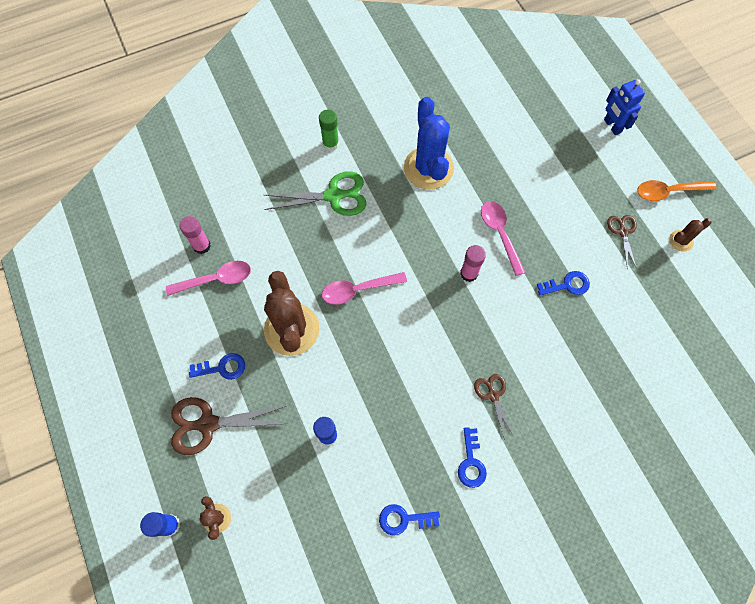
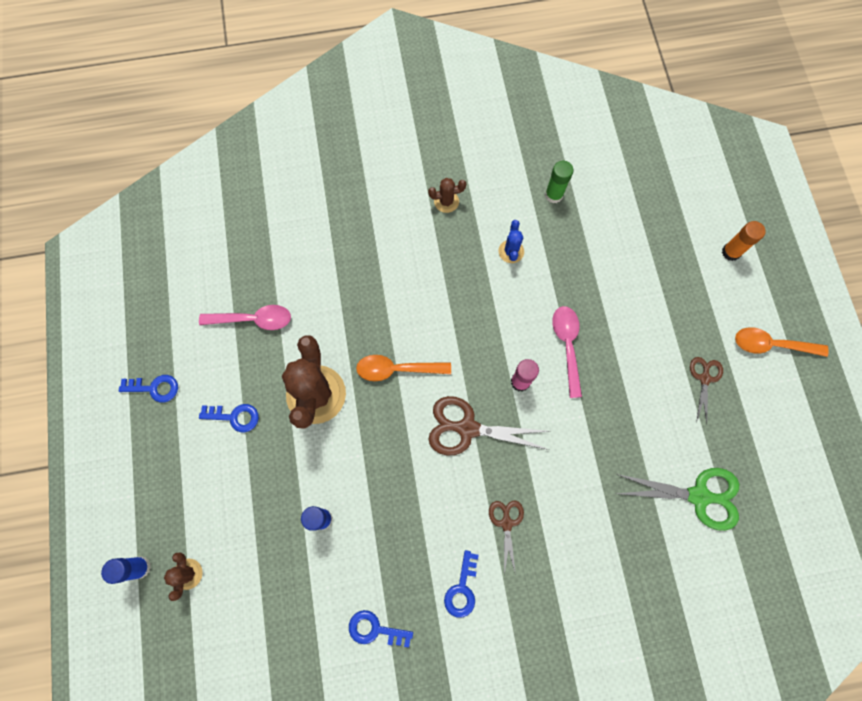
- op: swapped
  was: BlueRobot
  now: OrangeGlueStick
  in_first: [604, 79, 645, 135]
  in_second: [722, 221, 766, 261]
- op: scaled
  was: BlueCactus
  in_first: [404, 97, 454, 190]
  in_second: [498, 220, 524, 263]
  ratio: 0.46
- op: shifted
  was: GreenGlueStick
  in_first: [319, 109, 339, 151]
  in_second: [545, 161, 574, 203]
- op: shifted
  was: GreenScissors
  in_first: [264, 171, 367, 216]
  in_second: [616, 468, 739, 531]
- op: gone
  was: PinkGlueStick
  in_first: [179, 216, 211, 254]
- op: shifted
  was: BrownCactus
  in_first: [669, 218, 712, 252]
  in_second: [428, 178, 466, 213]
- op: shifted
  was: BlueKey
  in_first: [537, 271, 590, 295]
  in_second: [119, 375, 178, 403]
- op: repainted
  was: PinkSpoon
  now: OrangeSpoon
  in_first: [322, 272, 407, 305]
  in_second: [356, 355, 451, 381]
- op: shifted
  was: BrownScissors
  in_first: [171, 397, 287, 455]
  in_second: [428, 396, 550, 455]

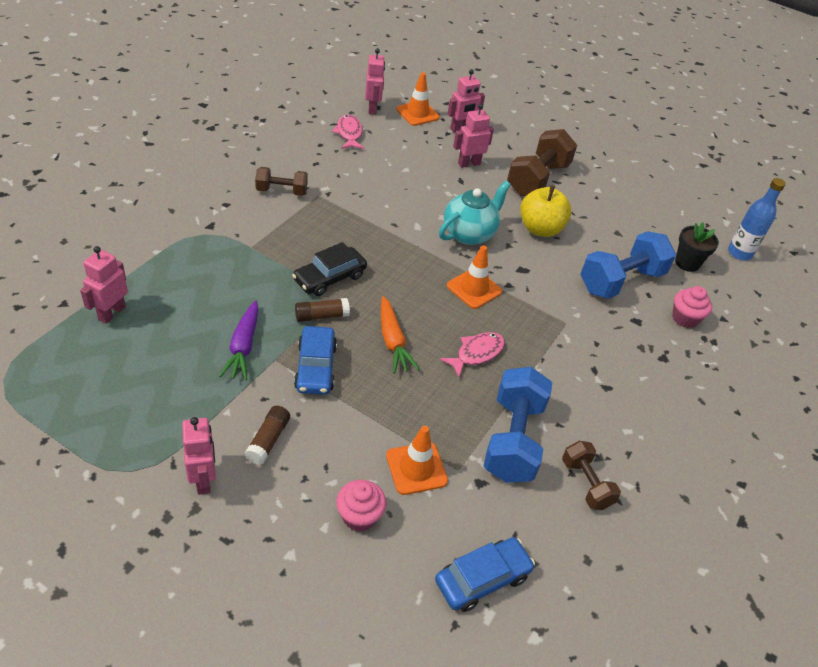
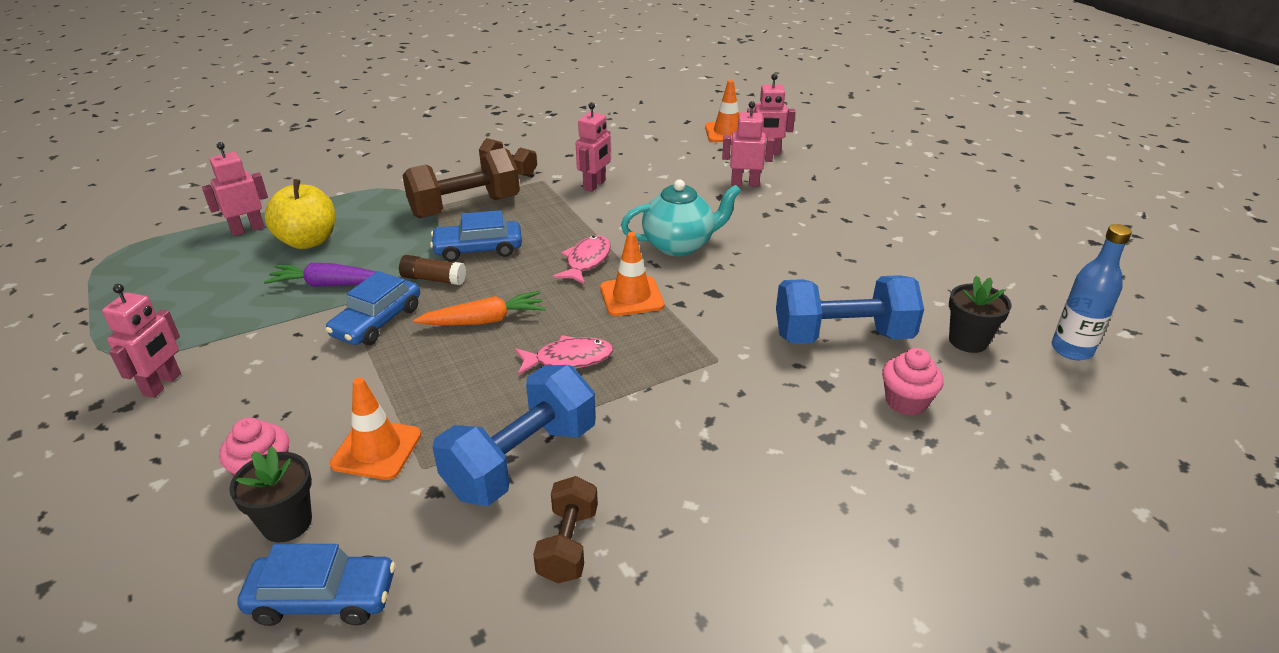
- op: shifted
  was: PinkRobot
  in_first: [365, 48, 385, 115]
  in_second: [576, 102, 611, 192]
- op: shifted
  was: PinkFish
  in_first: [332, 114, 364, 149]
  in_second: [553, 235, 611, 285]
- op: shifted
  was: BrownDumbbell
  in_first: [507, 129, 577, 196]
  in_second: [402, 148, 520, 218]
- op: shifted
  was: YellowApple
  in_first: [520, 185, 572, 237]
  in_second: [264, 179, 335, 249]
- op: repainted
  was: BlackCar
  now: BlueCar
  in_first: [292, 242, 367, 296]
  in_second: [430, 210, 522, 262]
- op: rotated
  was: OrangeCarrot
  in_first: [381, 296, 419, 374]
  in_second: [413, 291, 546, 325]
  clockwise: -120
- op: rotated
  was: PurpleCarrot
  in_first: [219, 300, 259, 380]
  in_second: [264, 263, 376, 287]
  clockwise: 60
- op: gone
  was: BrownGlueStick
  in_first: [245, 406, 290, 465]
- op: new
  now: BlackFlowerPot
  in_second: [229, 447, 312, 542]

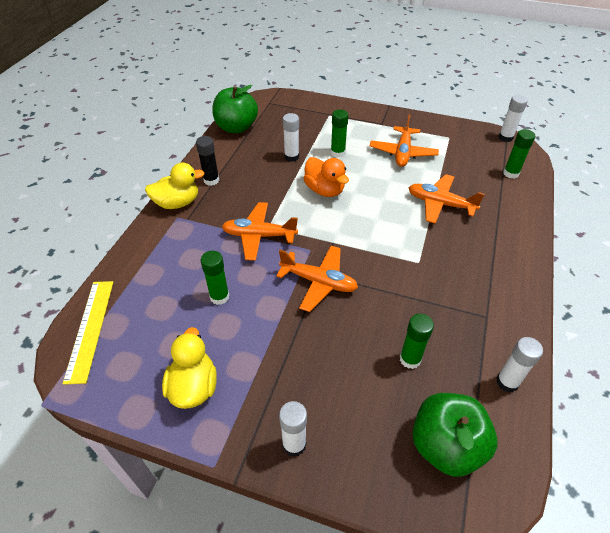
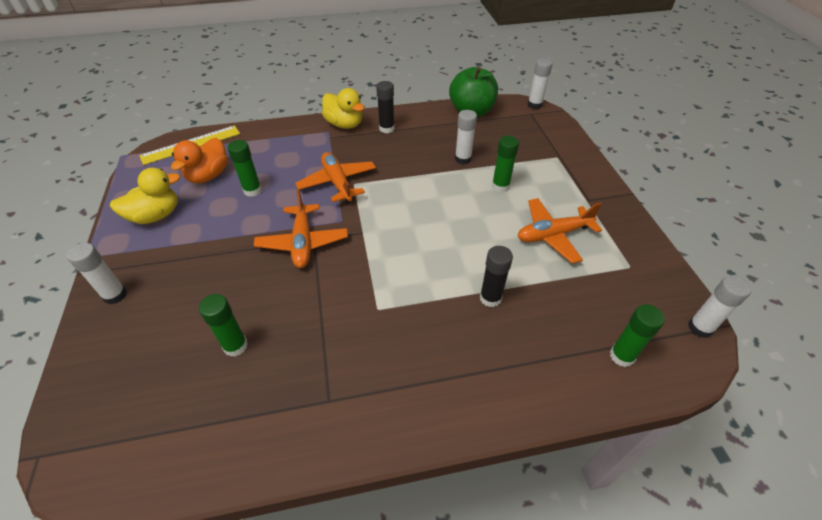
- op: shifted
  was: OrangeDuck
  in_first: [303, 157, 349, 197]
  in_second: [171, 138, 228, 184]
- op: swapped
  was: OrangePlane
  now: BlackGlueStick
  in_first: [409, 174, 485, 223]
  in_second: [480, 246, 513, 307]
- op: shifted
  was: WhiteGlueStick
  in_first: [496, 337, 543, 392]
  in_second: [528, 58, 552, 109]
- op: gone
  was: GreenApple
  in_first: [412, 393, 497, 477]

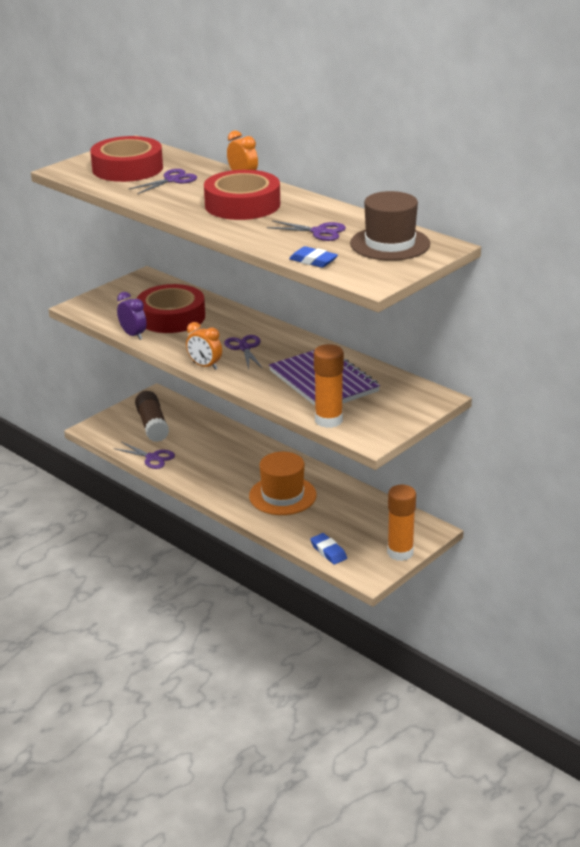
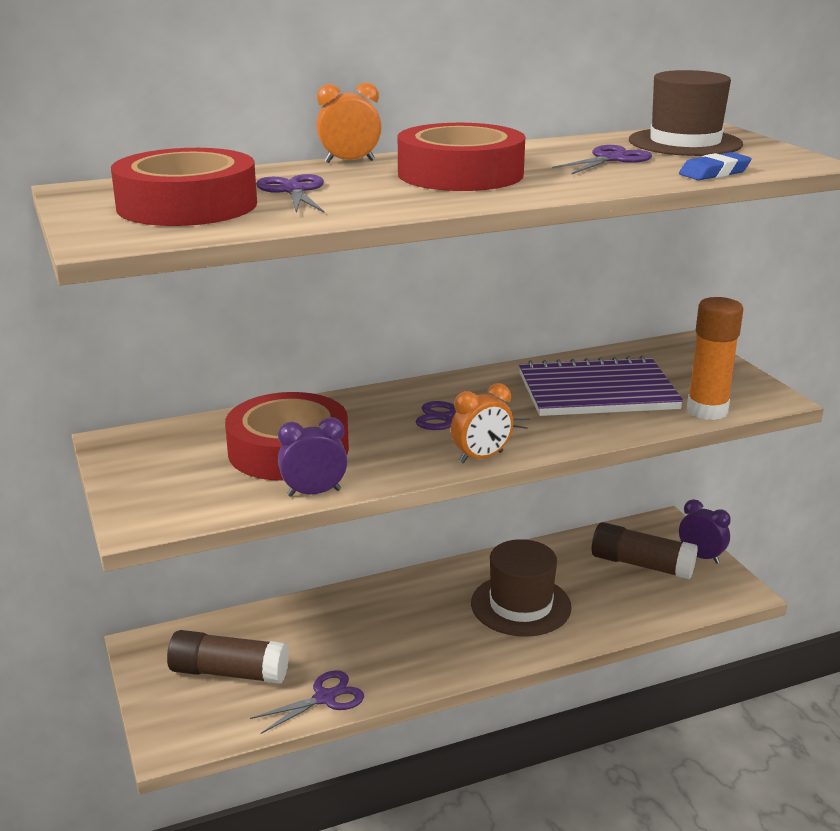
- op: repainted
  was: OrangeHat
  now: BrownHat
  in_first: [249, 452, 317, 515]
  in_second: [471, 539, 572, 637]
- op: swapped
  was: OrangeGlueStick
  now: PurpleClock
  in_first: [387, 485, 416, 561]
  in_second: [679, 499, 731, 564]
- op: gone
  was: BlueEraser
  in_first: [310, 533, 347, 565]
- op: new
  now: BrownGlueStick
  in_second: [592, 522, 698, 580]

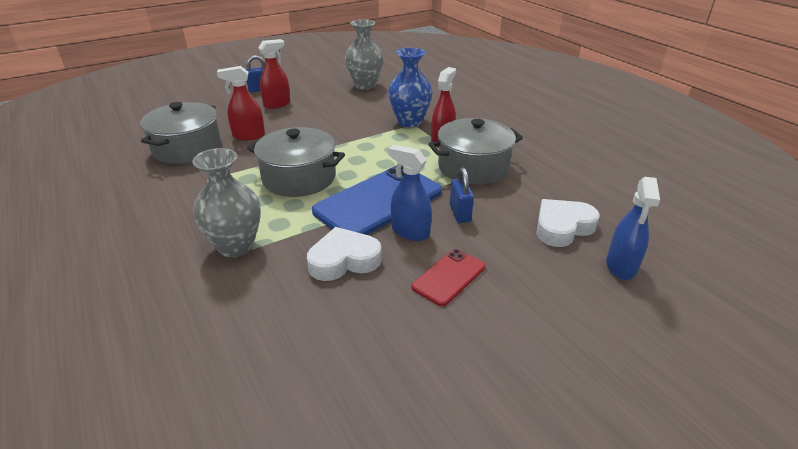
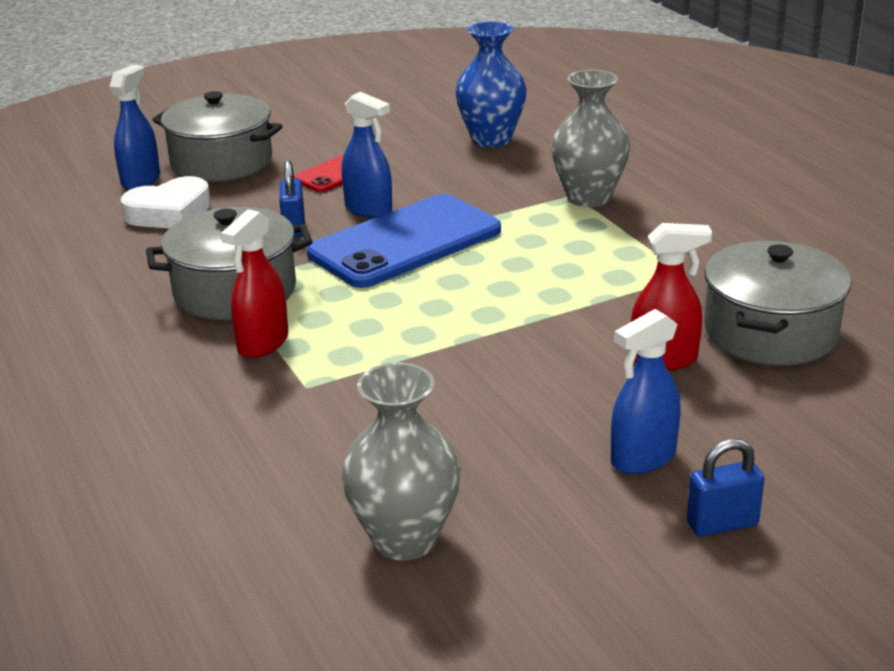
- op: repainted
  was: RedSprayBottle
  now: BlueSprayBottle
  in_first: [258, 39, 290, 109]
  in_second: [611, 309, 681, 474]
- op: shifted
  was: BlueVase
  in_first: [388, 48, 433, 127]
  in_second: [455, 22, 527, 147]
- op: shifted
  was: GreyPot
  in_first: [247, 127, 345, 197]
  in_second: [152, 91, 283, 182]
- op: gone
  was: WhiteHeart
  in_first: [307, 227, 382, 281]

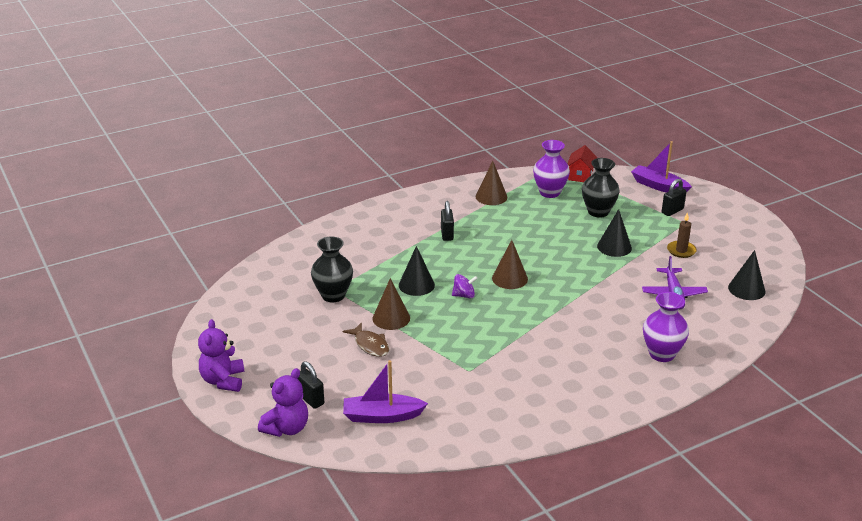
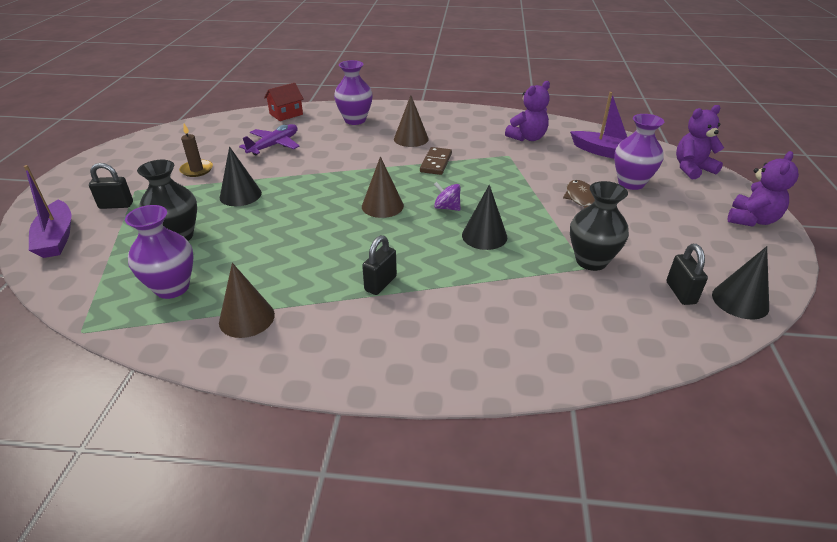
- op: shifted
  was: RedHouse
  in_first: [567, 145, 597, 182]
  in_second: [264, 83, 304, 121]
- op: shifted
  was: BlackCone
  in_first: [728, 250, 766, 300]
  in_second: [712, 246, 769, 319]
- op: shifted
  was: BrownCone
  in_first: [373, 278, 410, 330]
  in_second: [394, 95, 429, 147]
- op: shifted
  was: BlackPadlock
  in_first: [298, 362, 324, 409]
  in_second: [666, 244, 708, 305]
- op: new
  now: PurpleTeddyBear
  in_second: [505, 81, 550, 141]
- op: new
  now: PurpleVase
  in_second: [614, 114, 664, 190]
- op: new
  now: BrownDomino
  in_second: [420, 147, 452, 175]

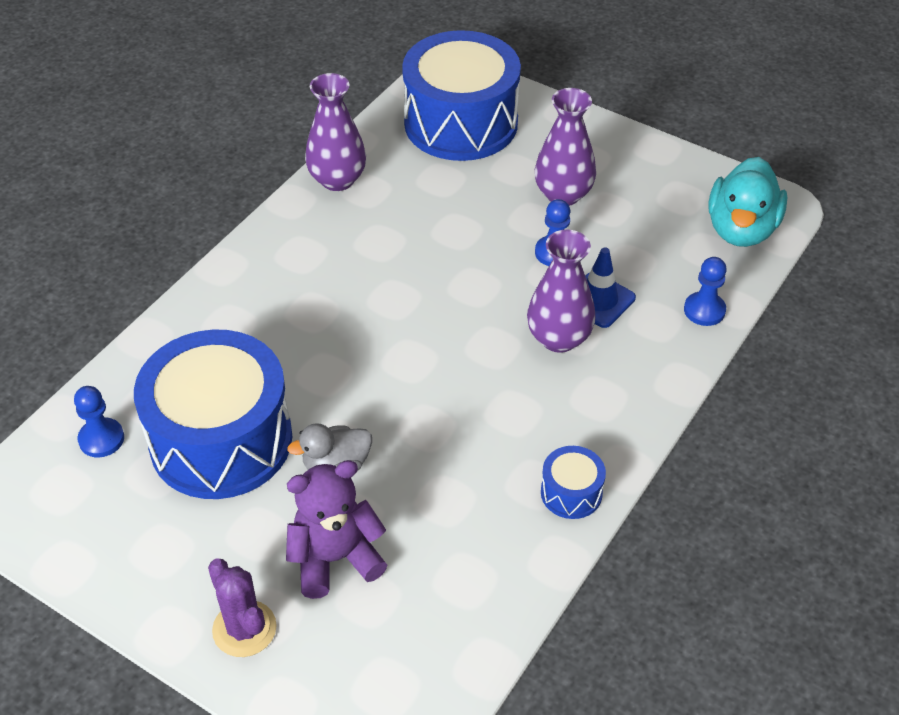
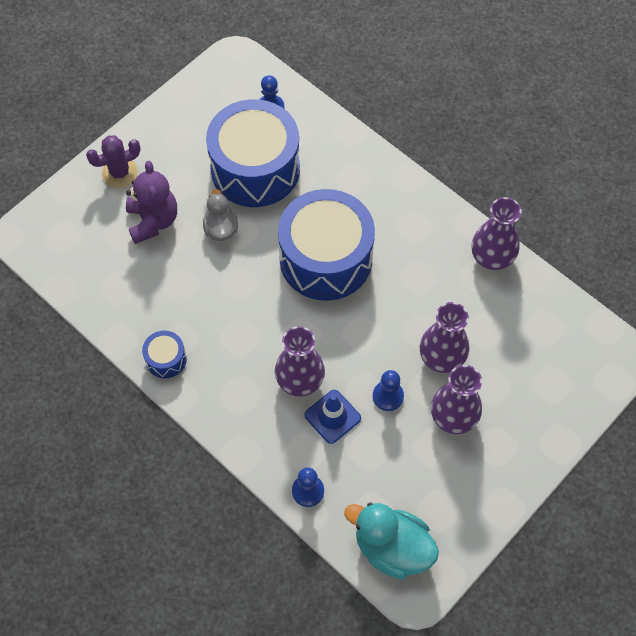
- op: shifted
  was: BlueDrum
  in_first: [402, 30, 521, 161]
  in_second: [278, 189, 375, 301]
- op: new
  now: PurpleVase
  in_second: [419, 302, 469, 373]

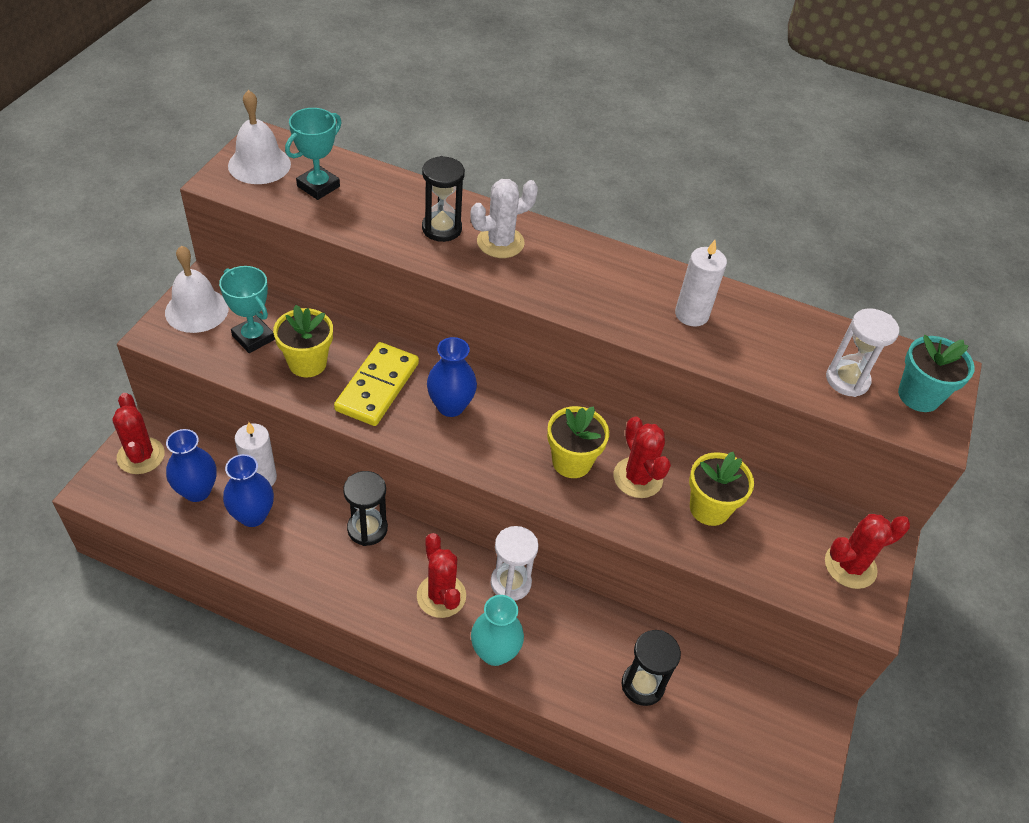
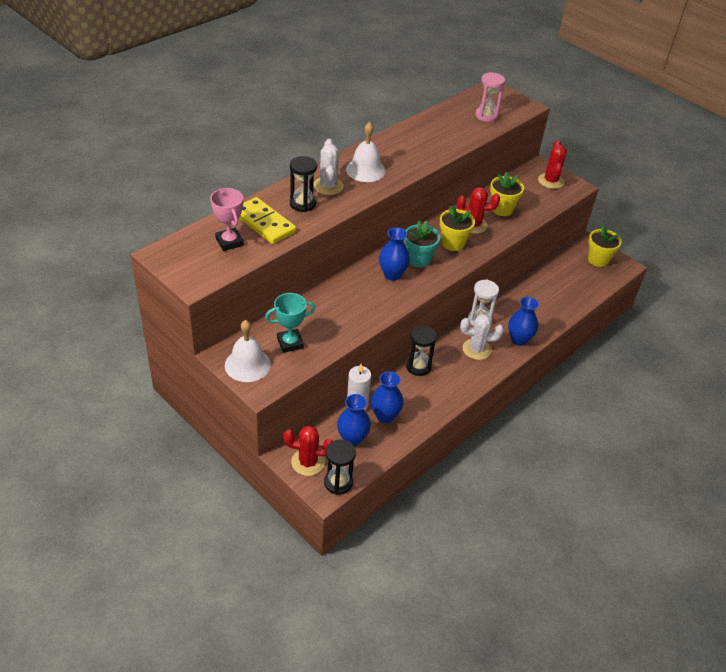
- op: shifted
  was: WhiteBell
  in_first: [228, 90, 291, 184]
  in_second: [346, 122, 386, 182]
- op: repainted
  was: TurquoiseTrophy
  now: PinkTrophy
  in_first: [285, 108, 342, 200]
  in_second: [210, 188, 244, 251]
- op: gone
  was: WhiteCandle
  in_first: [675, 240, 727, 327]
- op: shifted
  was: YellowFlowerPot
  in_first: [273, 305, 333, 377]
  in_second: [588, 225, 622, 267]
- op: repainted
  was: WhiteHourglass
  now: PinkHourglass
  in_first: [826, 308, 899, 397]
  in_second: [475, 72, 505, 122]
- op: shifted
  was: TurquoiseFlowerPot
  in_first: [898, 335, 975, 412]
  in_second: [404, 220, 440, 267]
- op: shifted
  was: YellowDomino
  in_first: [334, 342, 419, 426]
  in_second: [239, 197, 296, 244]
- op: repainted
  was: RedCactus
  now: WhiteCactus
  in_first: [417, 533, 466, 618]
  in_second: [460, 314, 504, 360]
- op: repainted
  was: TurquoiseVase
  now: BlueVase
  in_first: [471, 595, 524, 666]
  in_second: [508, 297, 539, 346]
- op: shifted
  was: BlackHourglass
  in_first: [622, 630, 681, 706]
  in_second: [324, 440, 356, 495]

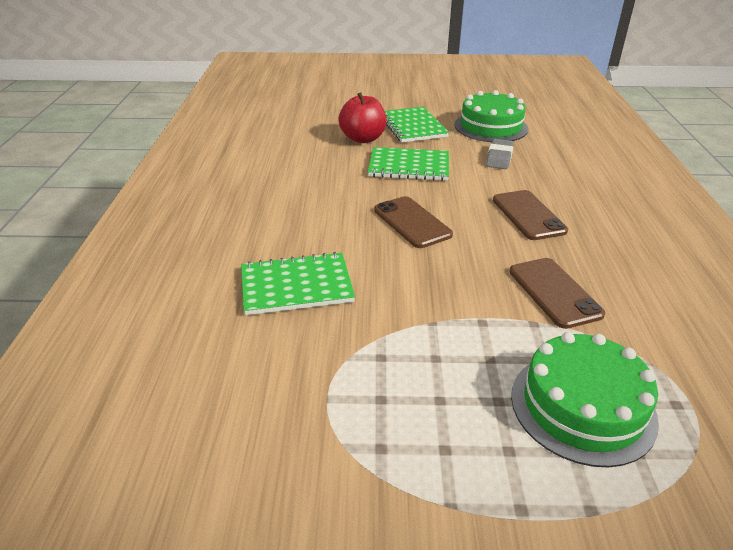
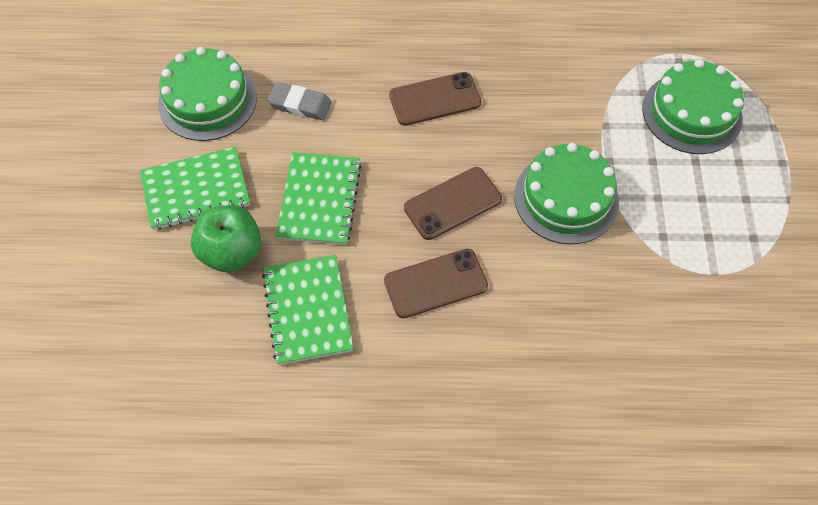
- op: repainted
  was: RedApple
  now: GreenApple
  in_first: [338, 92, 387, 143]
  in_second: [191, 205, 261, 273]
- op: shifted
  was: GreenNotebook
  in_first: [241, 252, 355, 315]
  in_second: [262, 255, 353, 365]
- op: shifted
  was: BrownPhone
  in_first: [509, 258, 605, 329]
  in_second: [384, 249, 488, 319]
- op: new
  now: GreenCake
  in_second: [514, 143, 619, 244]

